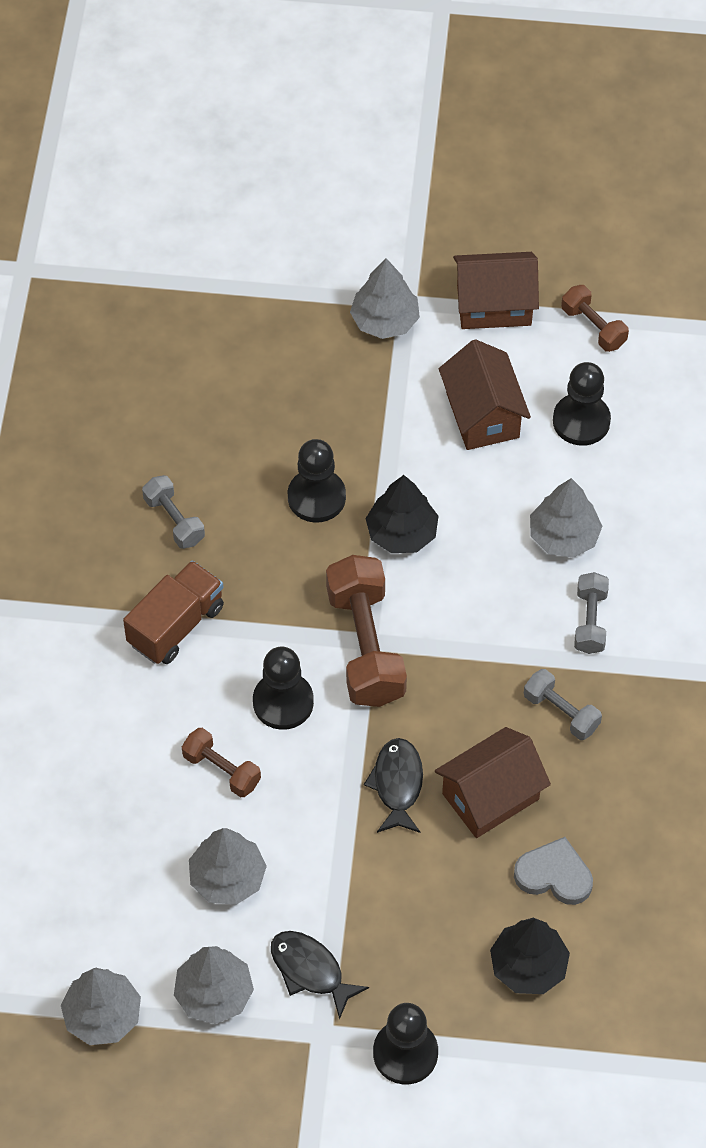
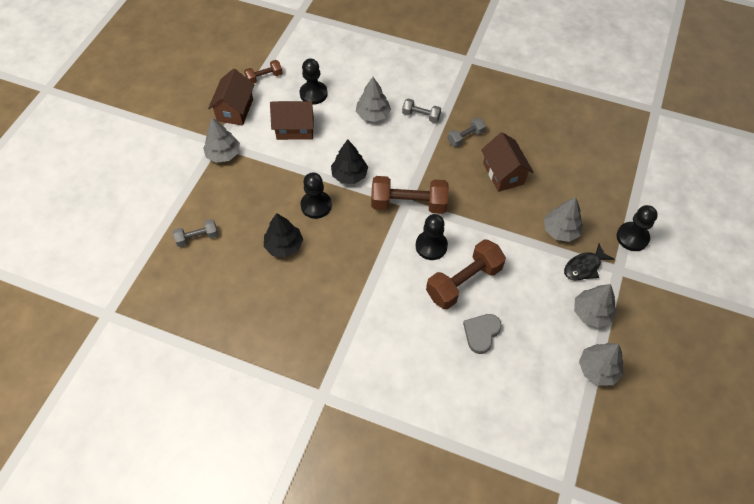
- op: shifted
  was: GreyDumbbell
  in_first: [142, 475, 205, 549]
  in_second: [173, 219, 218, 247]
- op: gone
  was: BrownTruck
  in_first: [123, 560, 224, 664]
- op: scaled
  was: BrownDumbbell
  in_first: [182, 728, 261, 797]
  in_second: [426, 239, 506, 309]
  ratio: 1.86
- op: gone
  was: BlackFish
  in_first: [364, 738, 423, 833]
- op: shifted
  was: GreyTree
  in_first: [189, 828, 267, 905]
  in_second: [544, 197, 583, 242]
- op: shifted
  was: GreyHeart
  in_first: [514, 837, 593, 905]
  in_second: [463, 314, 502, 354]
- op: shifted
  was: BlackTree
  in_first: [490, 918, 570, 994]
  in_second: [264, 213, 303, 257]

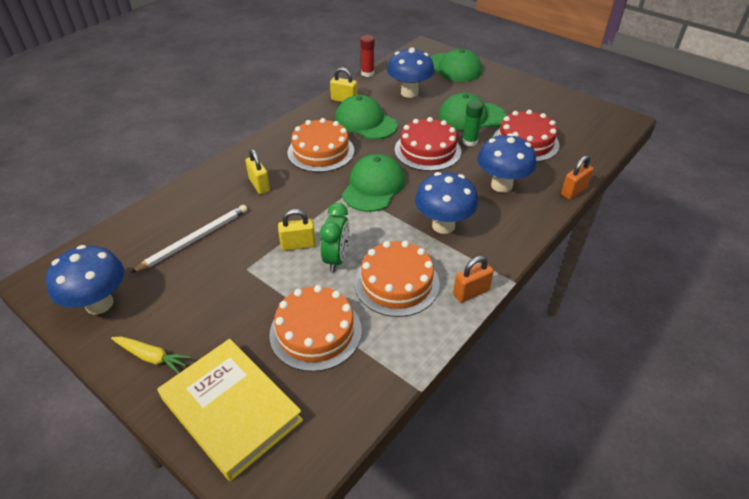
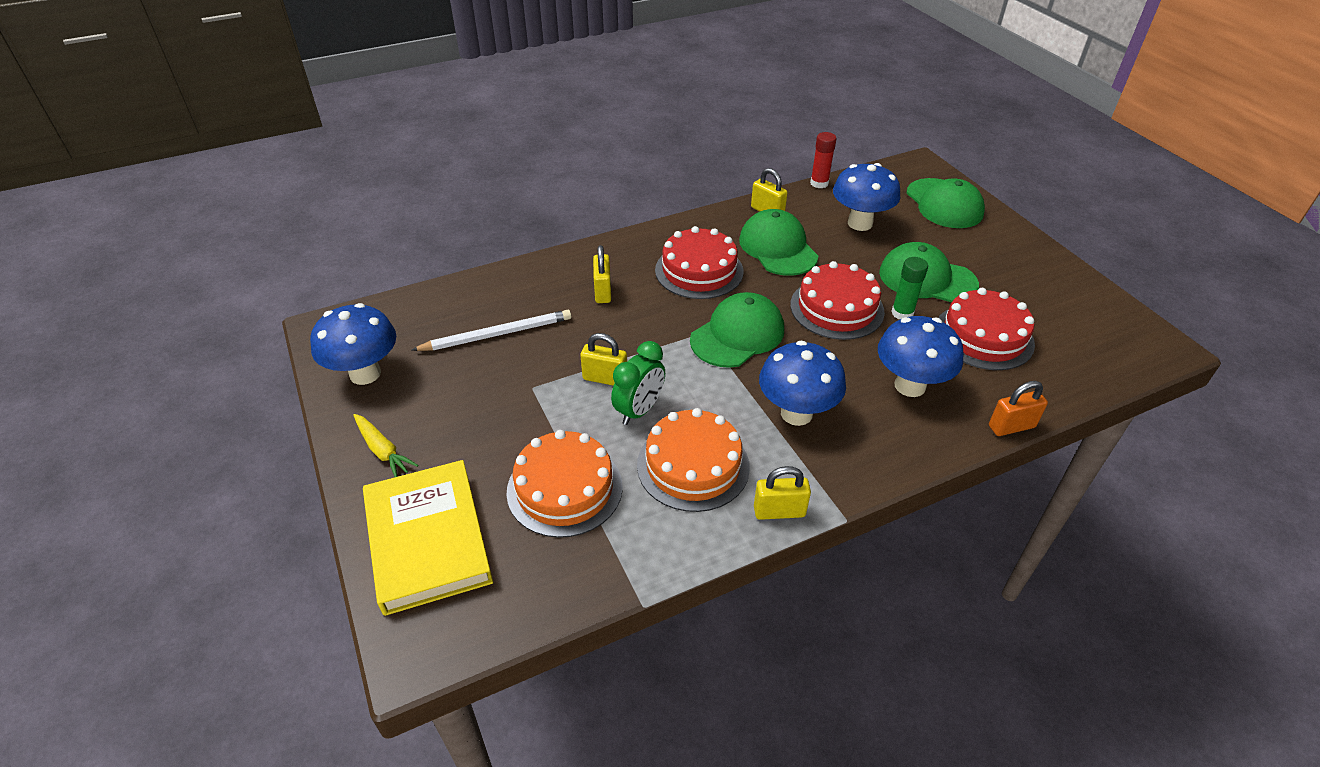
- op: repainted
  was: OrangeCake
  now: RedCake
  in_first: [287, 118, 354, 172]
  in_second: [655, 226, 743, 299]
- op: repainted
  was: OrangePadlock
  now: YellowPadlock
  in_first: [453, 256, 494, 303]
  in_second: [754, 466, 811, 520]

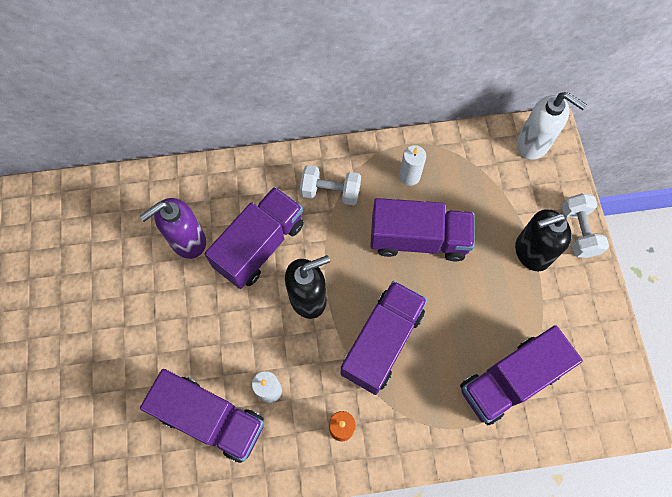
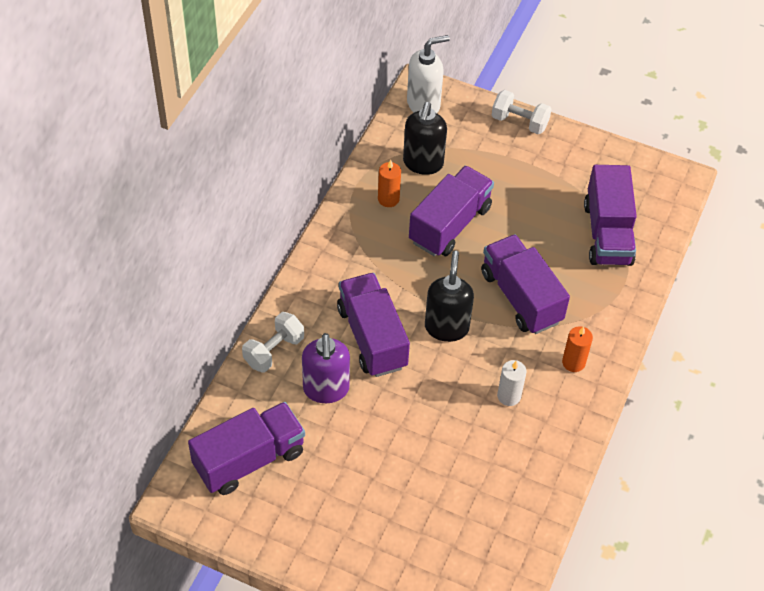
- op: repainted
  was: WhiteCandle
  now: OrangeCandle
  in_first: [399, 145, 426, 186]
  in_second: [378, 160, 401, 207]
- op: shifted
  was: WhiteDumbbell
  in_first: [300, 165, 361, 206]
  in_second: [242, 312, 304, 373]
- op: shifted
  was: BlackSoapDispenser
  in_first: [515, 209, 572, 271]
  in_second: [403, 102, 447, 175]
- op: shifted
  was: PurpleTruck
  in_first: [140, 369, 264, 463]
  in_second: [188, 402, 305, 495]

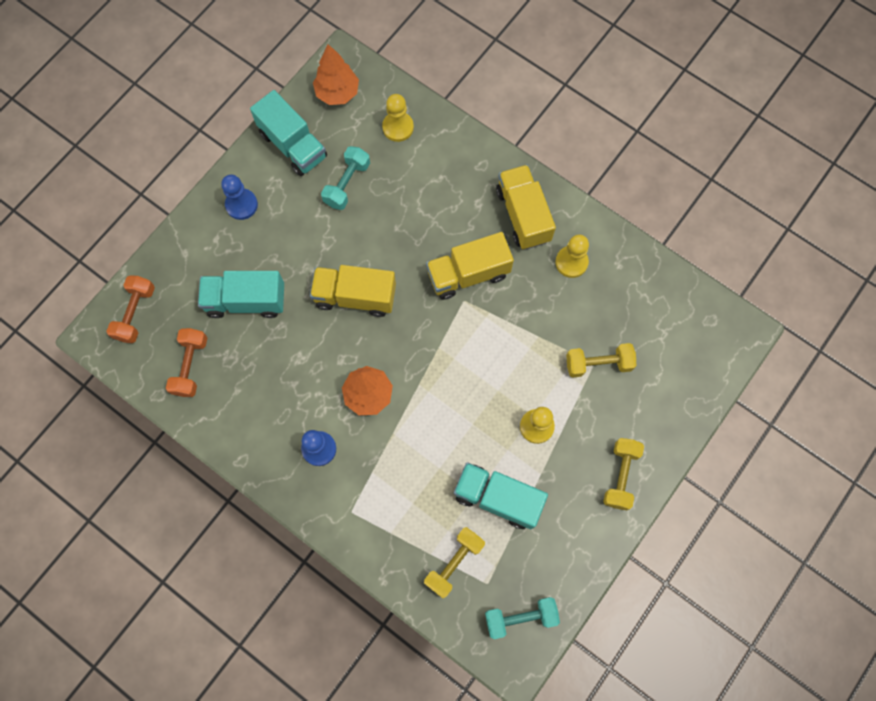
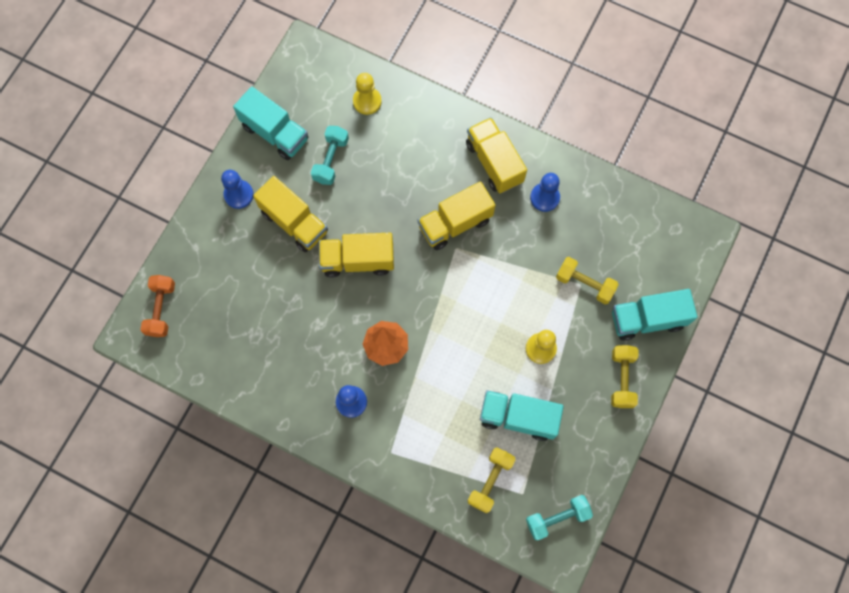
- op: gone
  was: OrangeTree
  in_first: [313, 44, 359, 105]
- op: repainted
  was: YellowPawn
  now: BluePawn
  in_first: [555, 235, 589, 278]
  in_second: [530, 173, 560, 212]
- op: shifted
  was: TurquoiseTruck
  in_first: [198, 271, 284, 318]
  in_second: [612, 289, 697, 341]
- op: gone
  was: OrangeDumbbell
  in_first: [166, 328, 207, 397]
- op: rotated
  was: YellowDumbbell
  in_first: [566, 343, 636, 378]
  in_second: [556, 257, 619, 304]
  clockwise: 45
- op: new
  now: YellowTruck
  in_second: [253, 176, 328, 252]

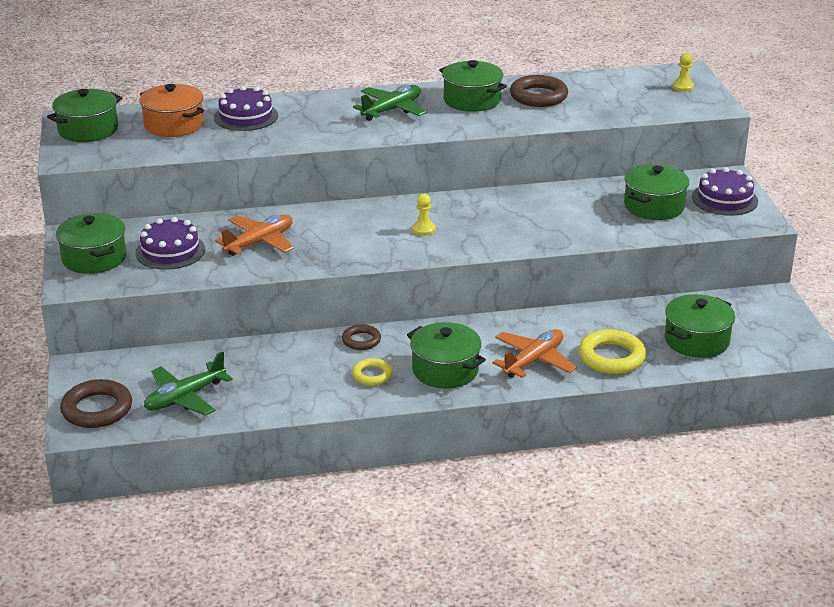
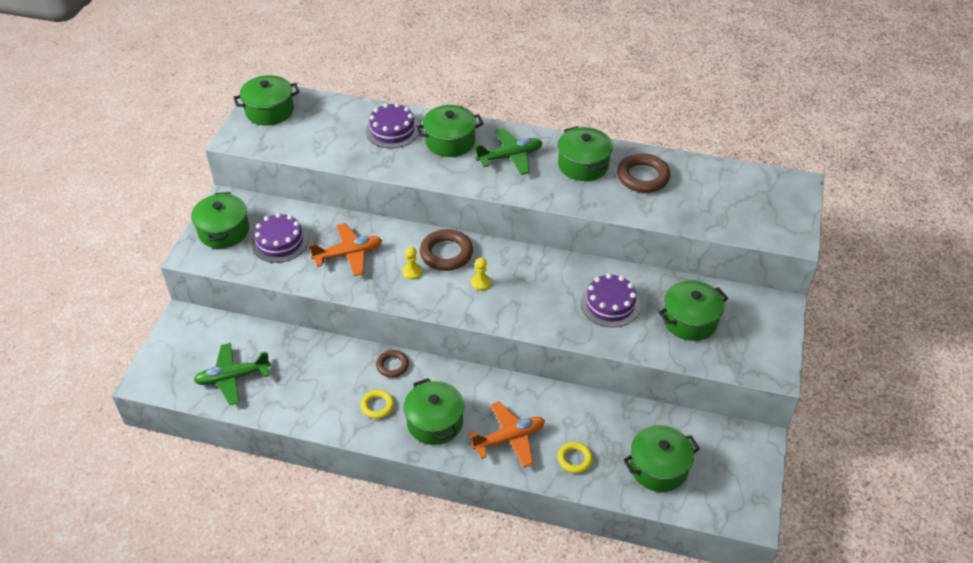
- op: shifted
  was: YellowPawn
  in_first: [673, 53, 694, 92]
  in_second: [402, 247, 422, 280]
- op: gone
  was: OrangePot
  in_first: [140, 84, 204, 137]
- op: shifted
  was: PurpleCake
  in_first: [692, 167, 758, 216]
  in_second: [581, 273, 640, 327]
- op: scaled
  was: YellowRing
  in_first: [579, 329, 646, 374]
  in_second: [557, 442, 593, 473]
  ratio: 0.59
- op: shifted
  was: BrownRing
  in_first: [60, 379, 132, 428]
  in_second: [420, 229, 473, 271]
- op: new
  now: GreenPot
  in_second: [416, 105, 484, 157]

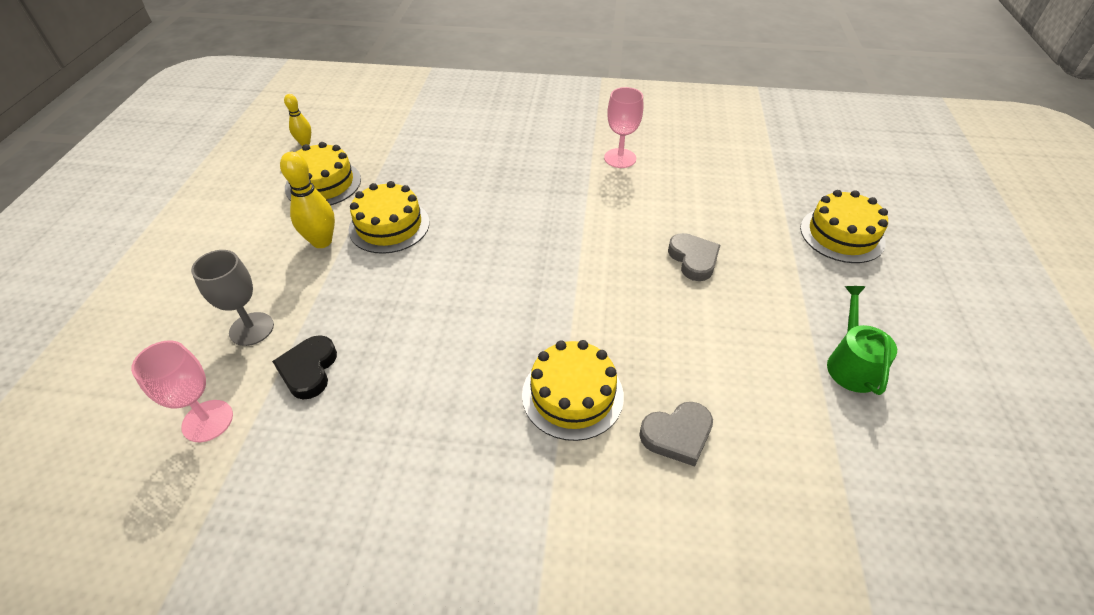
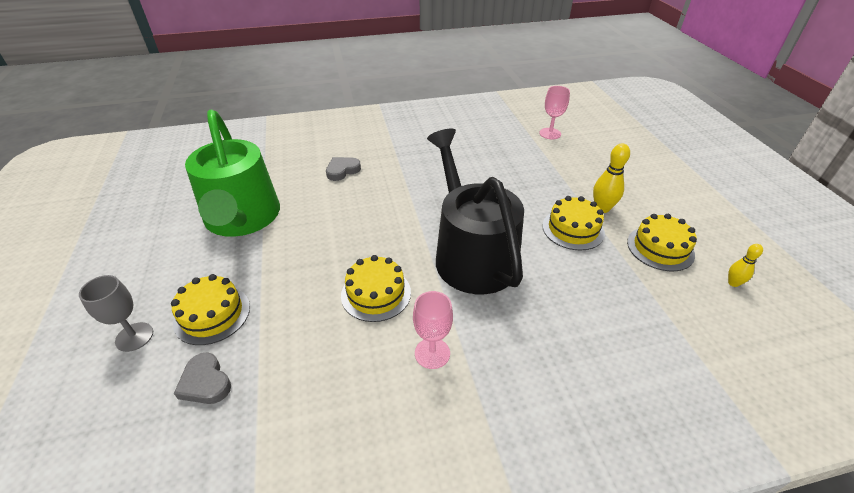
- op: shifted
  was: GreyHeart
  in_first: [668, 233, 720, 281]
  in_second: [174, 352, 231, 404]
- op: shifted
  was: GreyGoblet
  in_first: [191, 250, 274, 346]
  in_second: [79, 275, 153, 352]
- op: scaled
  was: GreenWateringCan
  in_first: [827, 286, 897, 395]
  in_second: [185, 110, 280, 237]
  ratio: 2.42
- op: gone
  was: BlackHeart
  in_first: [272, 335, 337, 399]
- op: shifted
  was: YellowCake
  in_first: [522, 340, 624, 441]
  in_second: [341, 255, 411, 322]
- op: new
  now: BlackWateringCan
  in_second: [427, 129, 524, 294]

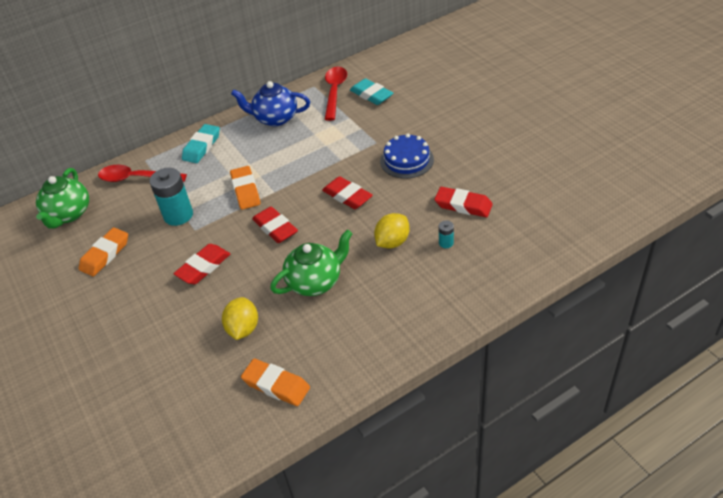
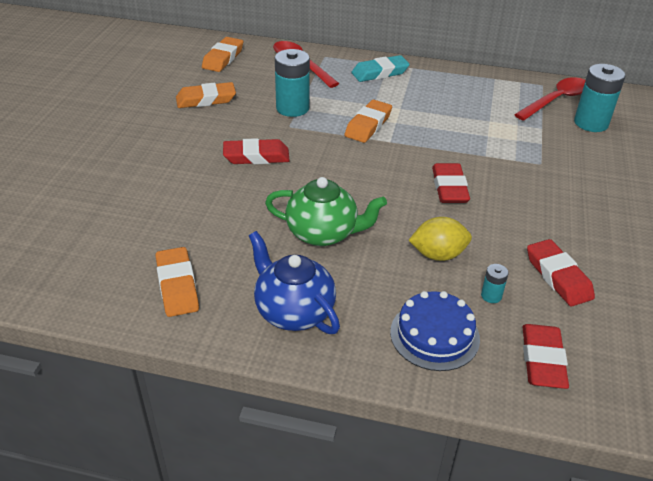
- op: swapped
  was: TurquoiseEraser
  now: TurquoiseBattery
  in_first: [350, 78, 393, 105]
  in_second: [574, 64, 626, 132]
- op: shifted
  was: BlueTeapot
  in_first: [231, 81, 310, 126]
  in_second: [249, 231, 340, 334]
- op: shifted
  was: BlueCake
  in_first: [380, 134, 434, 179]
  in_second: [390, 291, 480, 371]
- op: swapped
  was: GreenTeapot
  now: OrangeEraser
  in_first: [36, 168, 89, 229]
  in_second: [202, 37, 243, 72]
- op: shifted
  was: RedEraser
  in_first: [252, 207, 298, 243]
  in_second: [523, 324, 569, 389]
- op: gone
  was: YellowLemon
  in_first: [222, 297, 258, 340]

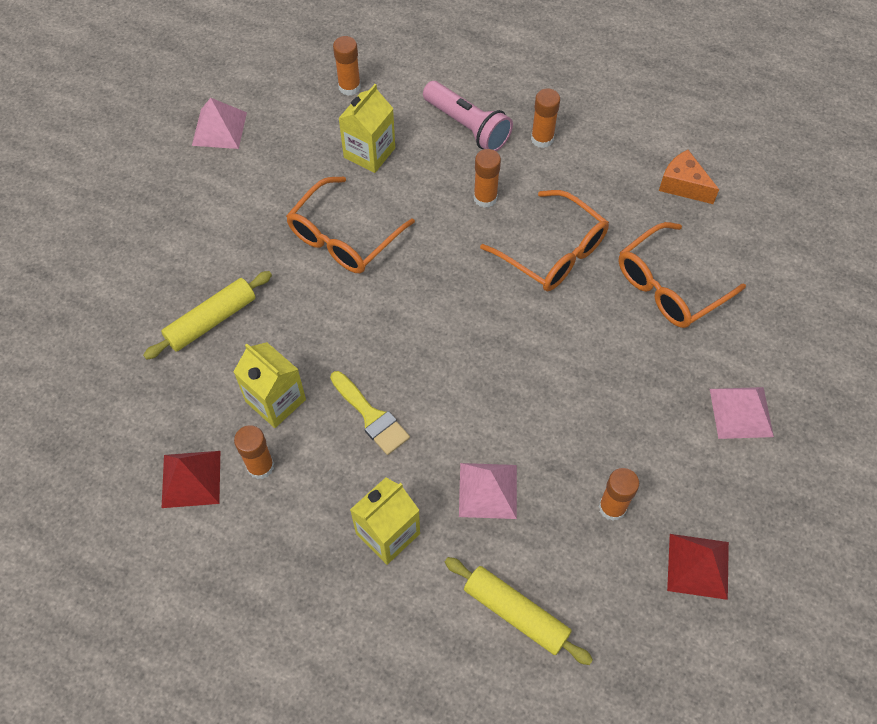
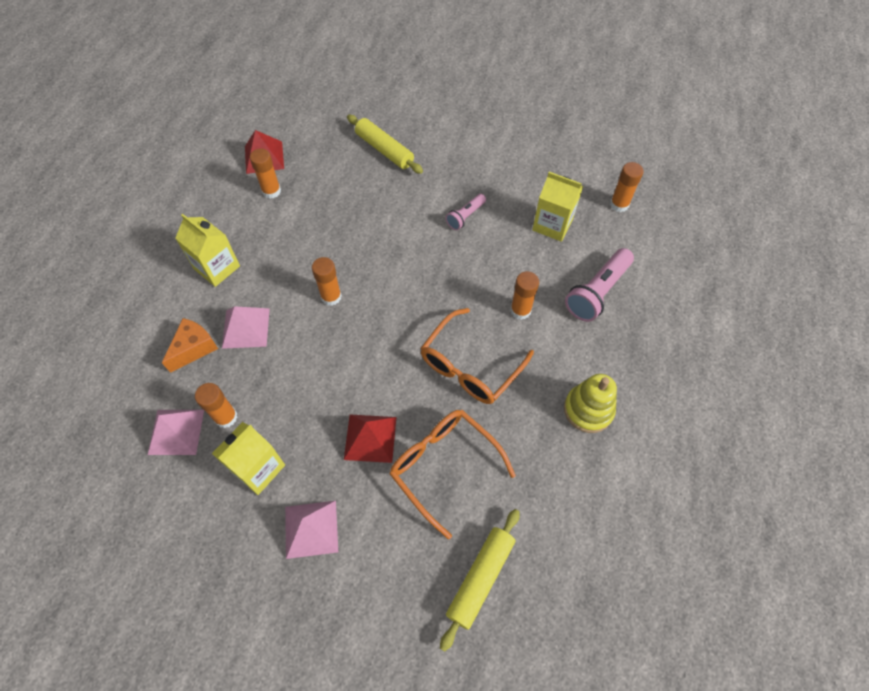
- op: shifted
  was: OrangeGlueStick
  in_first: [531, 88, 560, 148]
  in_second: [312, 257, 342, 306]
- op: shifted
  was: PinkPyramid
  in_first: [192, 98, 247, 149]
  in_second: [148, 410, 204, 455]
- op: shifted
  was: OrangeCheese
  in_first: [659, 150, 719, 204]
  in_second: [162, 318, 218, 373]
- op: swapped
  was: OrangeGlasses
  now: PinkFlashlight
  in_first: [286, 177, 415, 273]
  in_second: [446, 194, 486, 230]
- op: shifted
  was: YellowCarton
  in_first: [233, 342, 306, 428]
  in_second: [212, 422, 285, 495]
- op: gone
  was: YellowBrush
  in_first: [330, 371, 410, 455]
- op: shifted
  was: RedPyramid
  in_first: [667, 534, 729, 600]
  in_second: [344, 415, 396, 463]
- op: shifted
  was: YellowRollingPin
  in_first: [445, 557, 593, 665]
  in_second: [440, 509, 520, 652]
- op: new
  now: YellowStackingToy
  in_second: [564, 374, 617, 433]

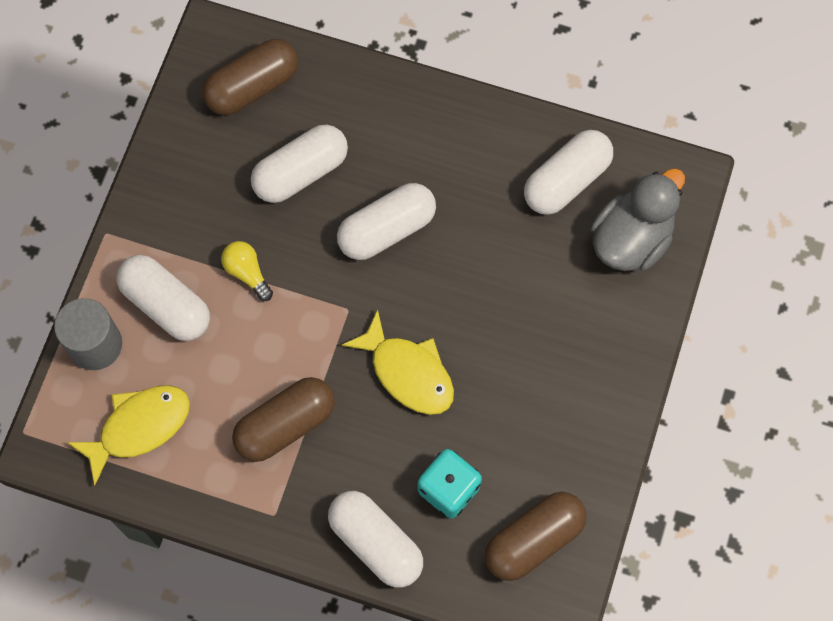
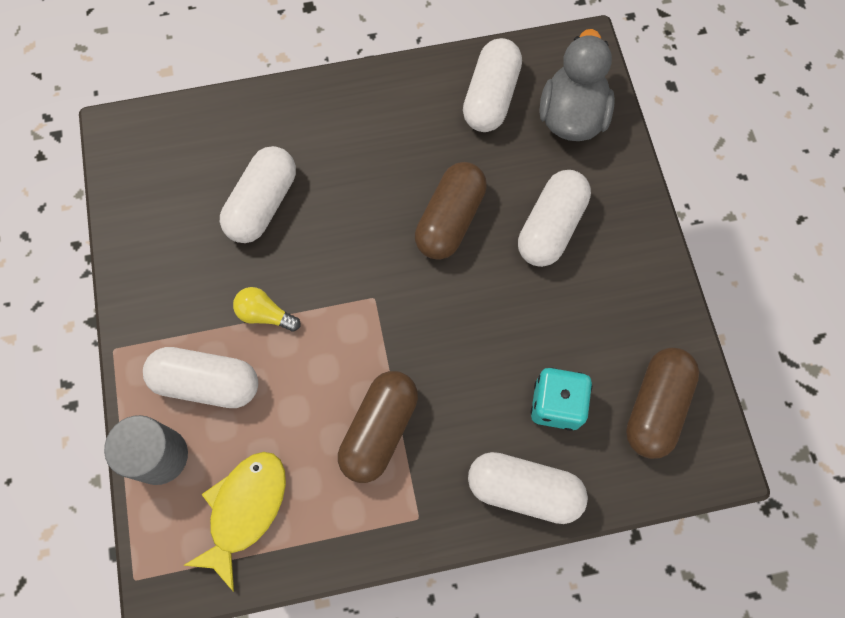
- op: shifted
  was: BrownCapsule
  in_first: [202, 39, 298, 115]
  in_second: [415, 162, 487, 260]
- op: shifted
  was: WhiteCapsule
  in_first: [337, 183, 436, 260]
  in_second: [518, 170, 591, 267]
- op: gone
  was: YellowFish
  in_first: [341, 309, 454, 415]

